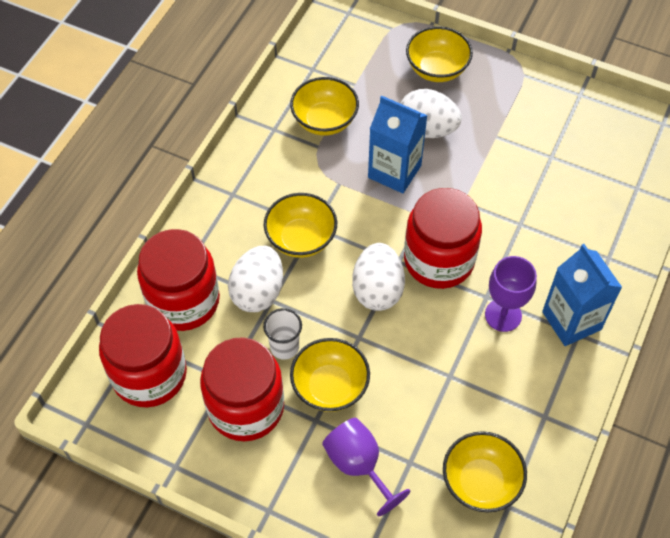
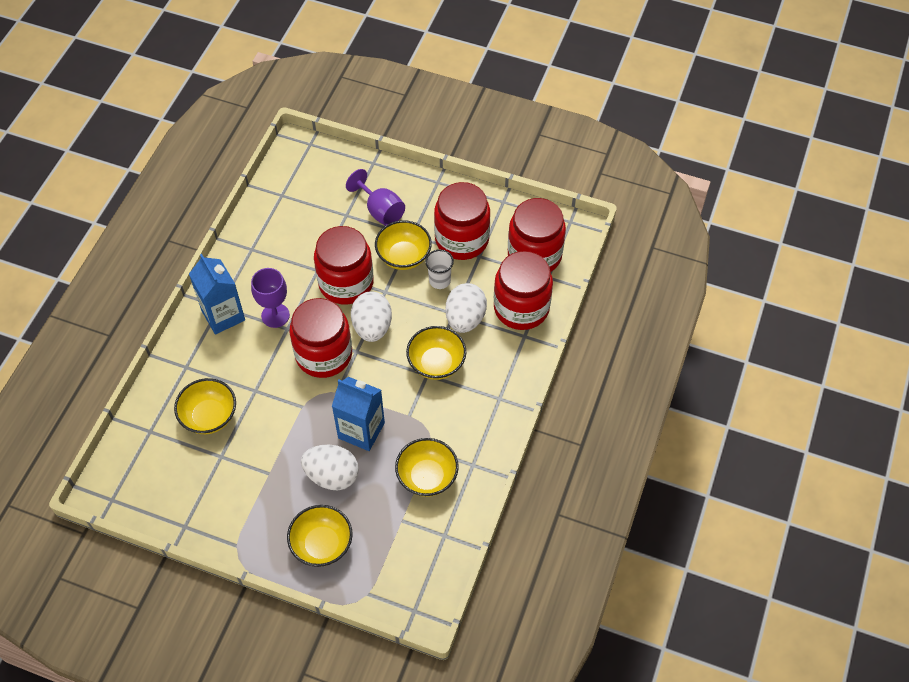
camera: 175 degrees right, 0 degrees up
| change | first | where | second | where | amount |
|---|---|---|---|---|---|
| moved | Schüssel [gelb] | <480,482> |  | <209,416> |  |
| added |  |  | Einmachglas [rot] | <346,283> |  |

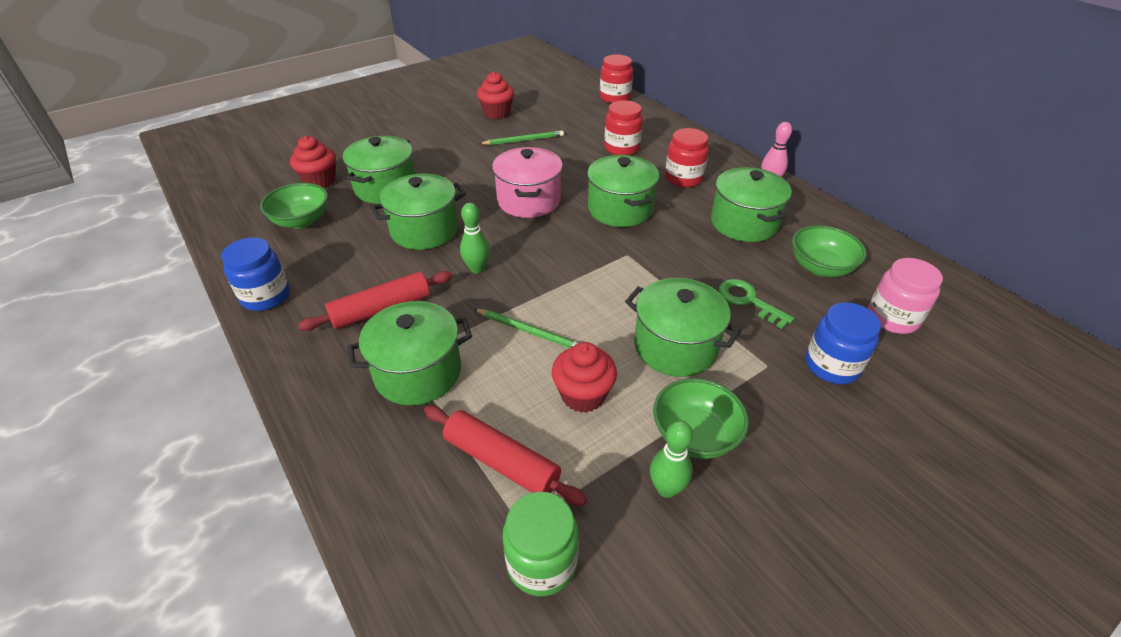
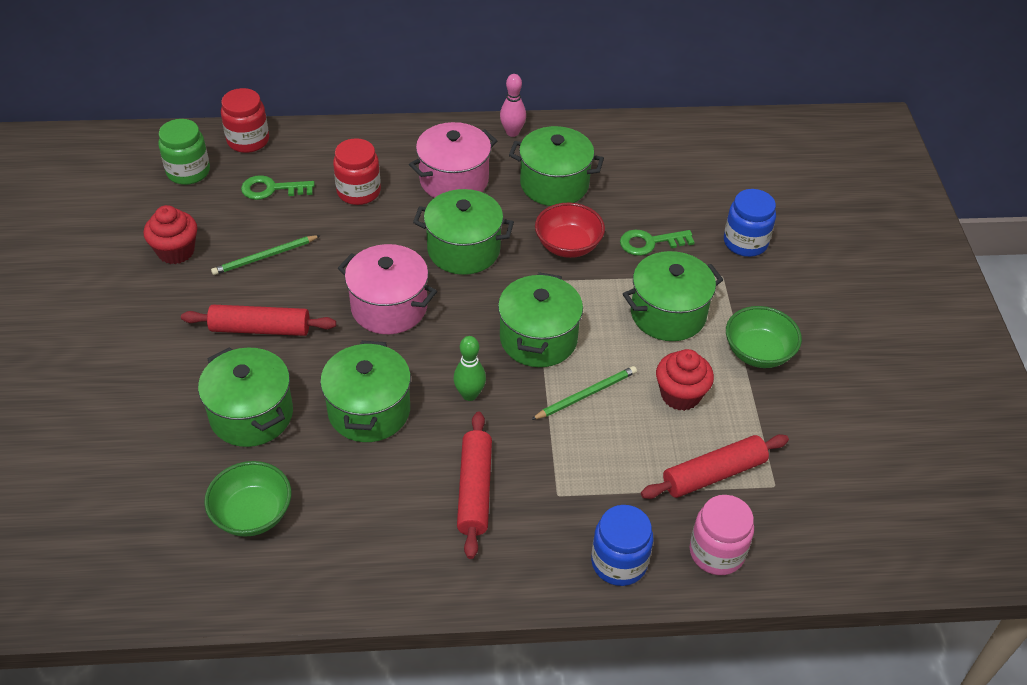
camera: 60 degrees left, 5 degrees up
| change | first | where | second | where | amount |
|---|---|---|---|---|---|
| moved | Einmachglas [blau] | <266,296> |  | <619,562> |  |
| removed | Muffin [rot] | <320,181> |  |  |  |
| moved | Kochtopf [grün] | <418,372> |  | <538,339> |  |
| turned | Bleistift [grün] | <524,140> |  | <264,257> | 135 degrees counterclockwise |
| moved | Einmachglas [grün] | <542,562> |  | <188,172> |  |
| removed | Bowlingkegel [grün] | <666,489> |  |  |  |
| replaced | Einmachglas [rot] | <683,178> | Kochtopf [rosa] | <454,180> |  |
| removed | Schüssel [grün] | <820,267> |  |  |  |
| moved | Einmachglas [rosa] | <892,318> |  | <716,552> |  |
| added |  |  | Nudelholz [rot] | <260,329> |  |
| added |  |  | Schlüssel [grün] | <272,189> |  |
| added |  |  | Schüssel [rot] | <568,245> |  |

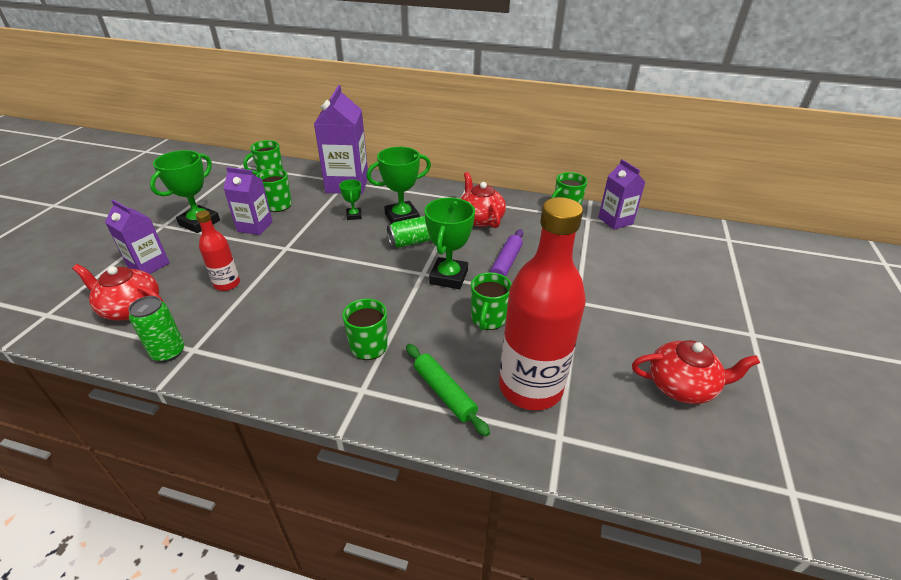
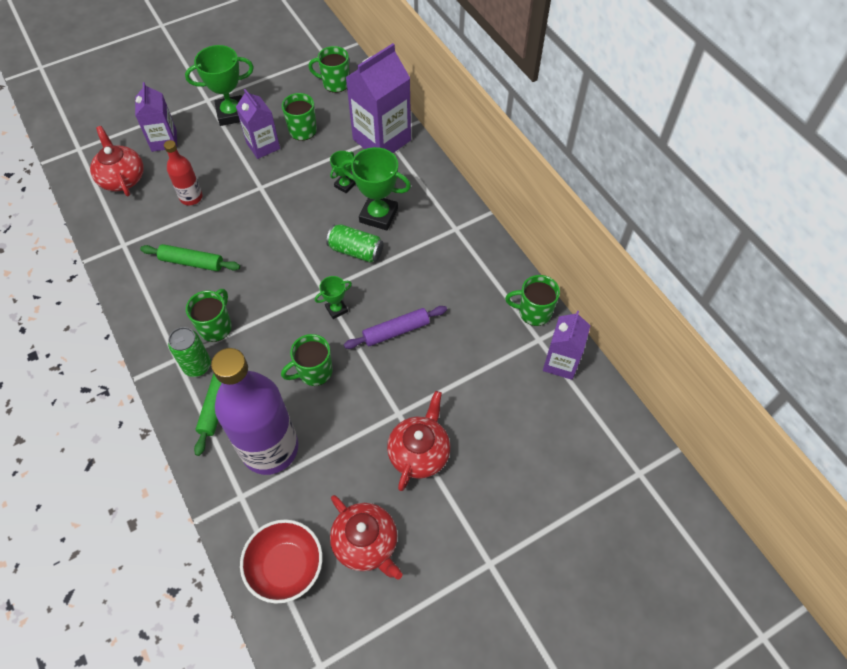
camera: 45 degrees right, 20 degrees up
| change | first | where | second | where | amount |
|---|---|---|---|---|---|
| moved | Dose [grün] | <168,352> |  | <197,366> |  |
| resized | Pokal [grün] | <448,277> |  | <336,309> | x0.53 |
| moved | Teekanne [rot] | <480,219> |  | <419,452> |  |
| recoloured | Flasche [rot] | <530,387> | Flasche [lila] | <270,448> |  |
| added |  |  | Nudelholz [grün] | <192,262> |  |
| added |  |  | Schüssel [rot] | <286,567> |  |

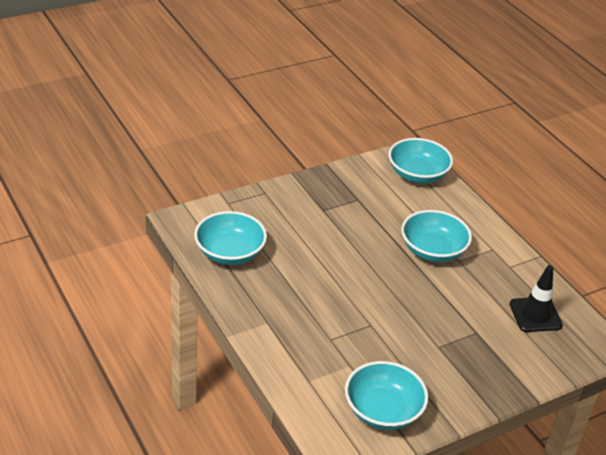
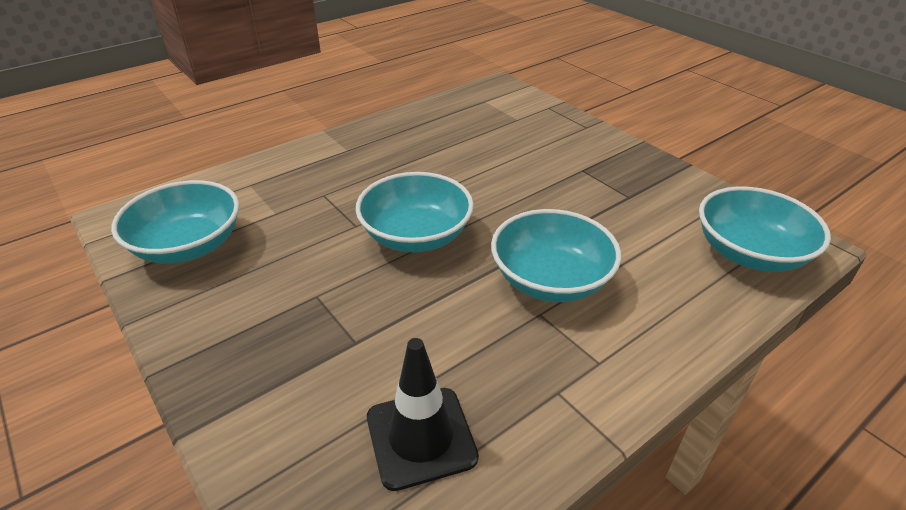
camera: 85 degrees right, 0 degrees up
| change | first | where | second | where | amount |
|---|---|---|---|---|---|
| moved | Schüssel [türkis] | <230,253> |  | <416,235> |  |

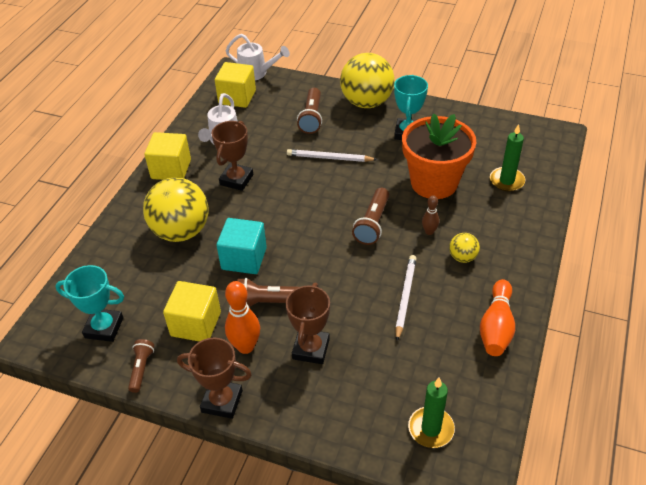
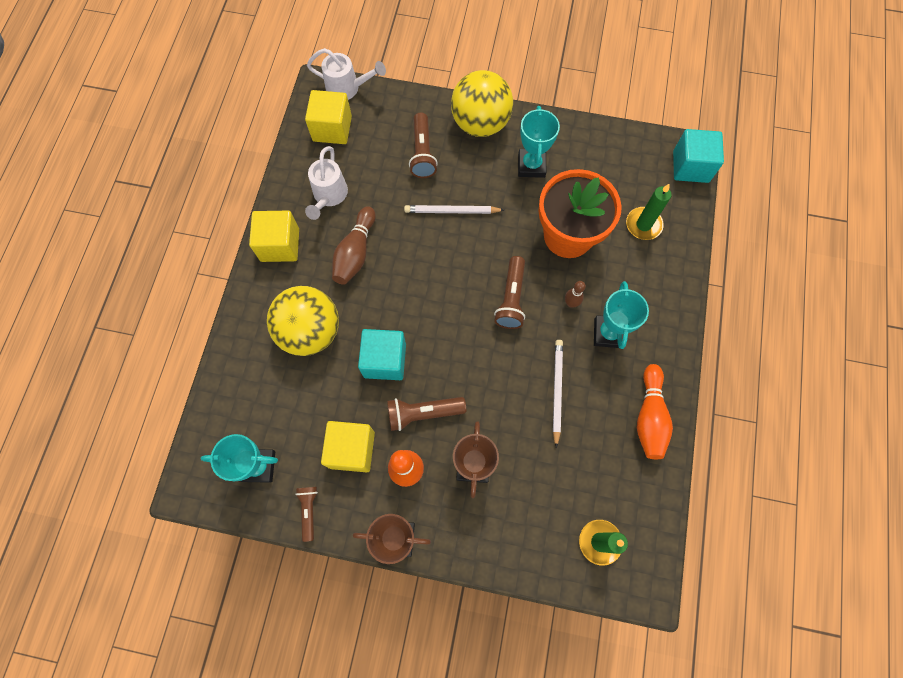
camera: 10 degrees left, 25 degrees up
| change | first | where | second | where | amount |
|---|---|---|---|---|---|
| replaced | Pokal [braun] | <236,179> | Bowlingkegel [braun] | <355,253> |  |
| replaced | Ball [gelb] | <462,257> | Pokal [türkis] | <608,333> |  |
| added |  |  | Kubus [türkis] | <690,166> |  |

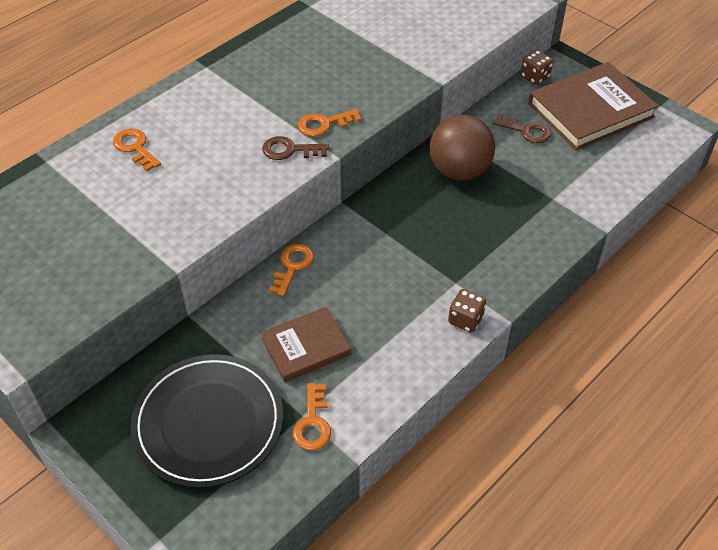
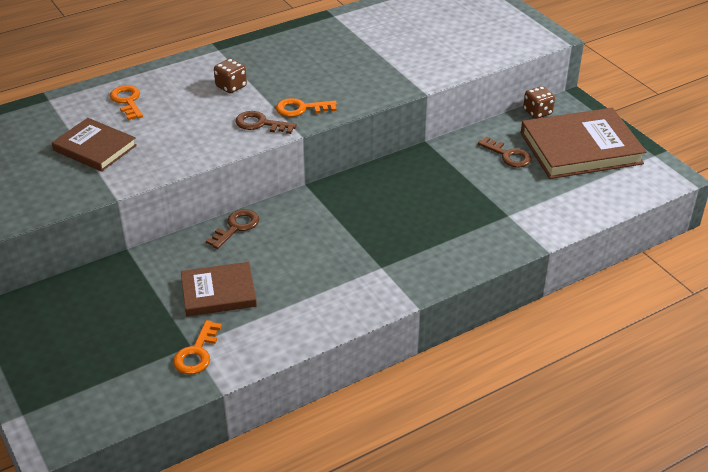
camera: 15 degrees right, 10 degrees down
| change | first | where | second | where | amount |
|---|---|---|---|---|---|
| removed | Teller [schwarz] | <208,423> |  |  |  |
| recoloured | Schlüssel [orange] | <292,266> | Schlüssel [braun] | <236,227> |  |
| removed | Ball [braun] | <459,171> |  |  |  |
| moved | Spielwürfel [braun] | <465,320> |  | <231,86> |  |
| added |  |  | Buch [braun] | <95,148> |  |

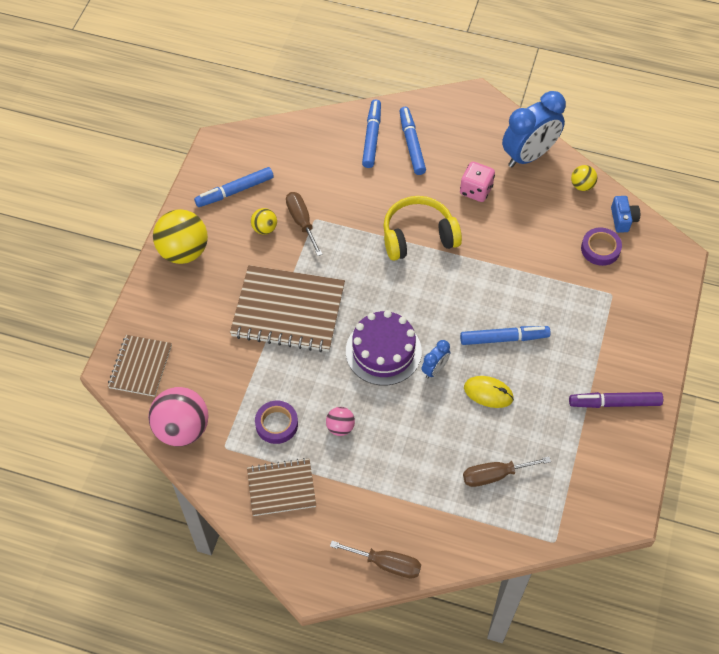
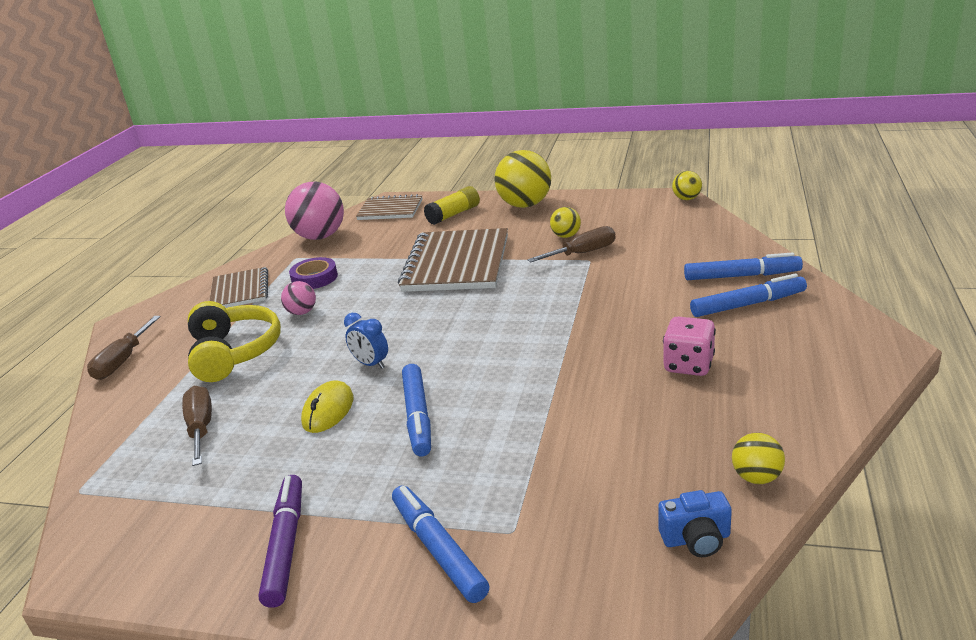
camera: 90 degrees right, 30 degrees down
| change | first | where | second | where | amount |
|---|---|---|---|---|---|
| moved | Filzstift [blau] | <235,191> |  | <438,549> |  |
| removed | Kuchen [lila] | <383,351> |  |  |  |
| moved | Kopfhörer [gelb] | <418,236> |  | <234,353> |  |
| removed | Wecker [blau] | <528,156> |  |  |  |
| removed | Klebeband [lila] | <600,249> |  |  |  |
| added |  |  | Klebestift [gelb] | <453,215> |  |
| added |  |  | Ball [gelb] | <686,199> |  |

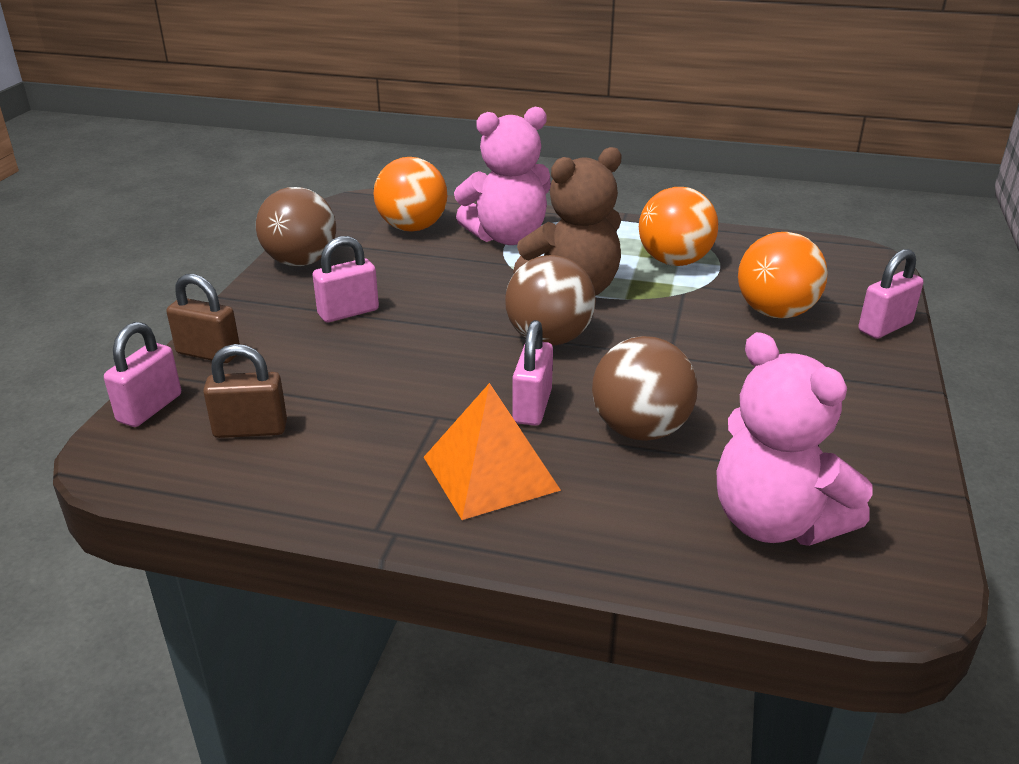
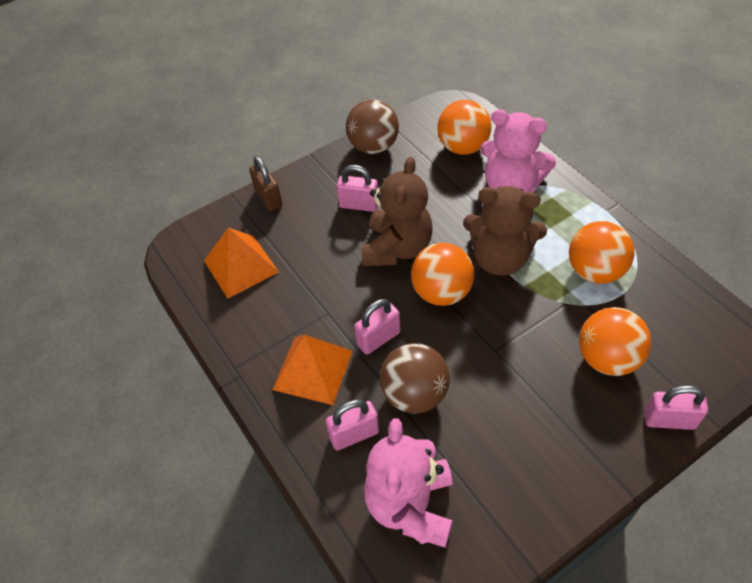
camera: 45 degrees right, 20 degrees up
| change | first | where | second | where | amount |
|---|---|---|---|---|---|
| moved | Vorhängeschloss [rosa] | <150,408> |  | <354,434> |  |
| replaced | Vorhängeschloss [braun] | <250,429> | Pyramide [orange] | <241,266> |  |
| recoloured | Ball [braun] | <549,339> | Ball [orange] | <441,292> |  |
| added |  |  | Teddybär [braun] | <397,248> |  |

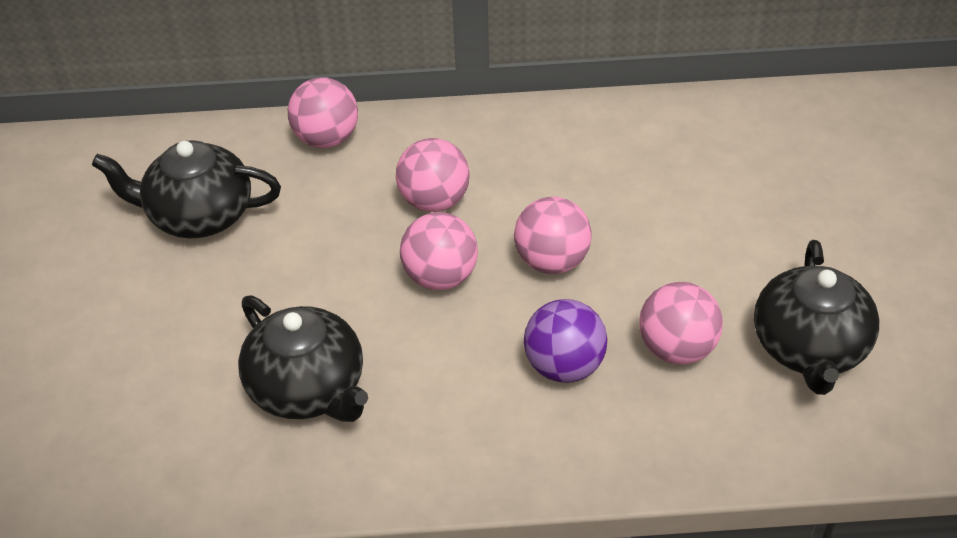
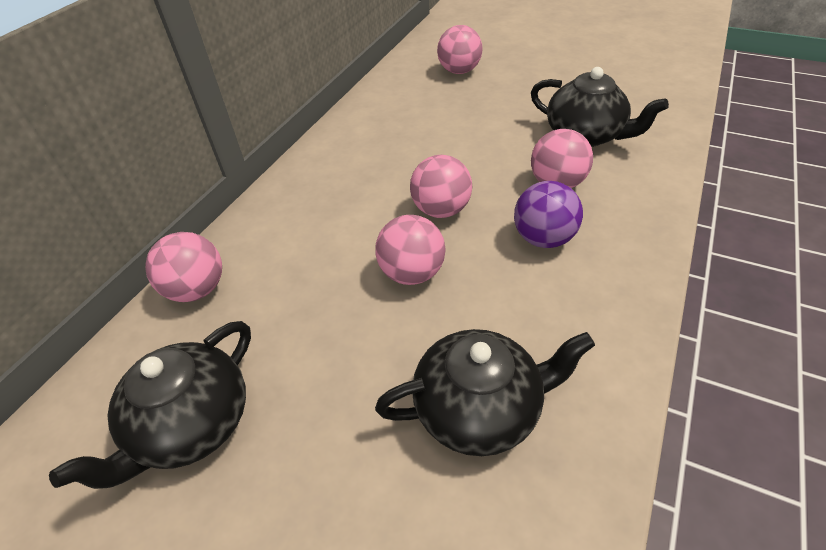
camera: 60 degrees left, 0 degrees up
| change | first | where | second | where | amount |
|---|---|---|---|---|---|
| moved | Ball [rosa] | <434,201> |  | <459,71> |  |

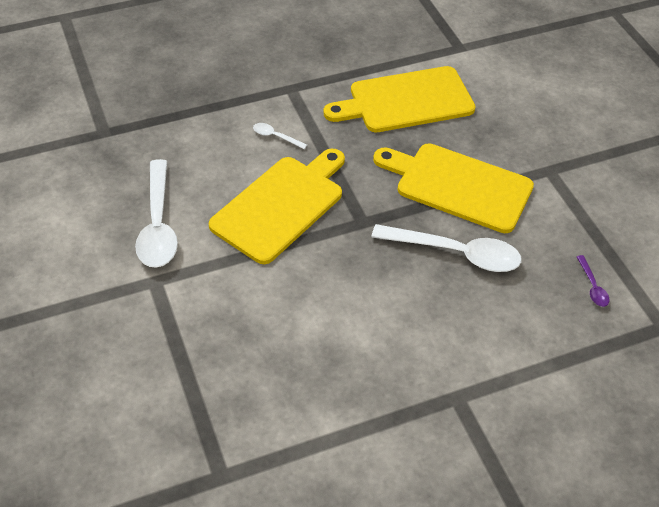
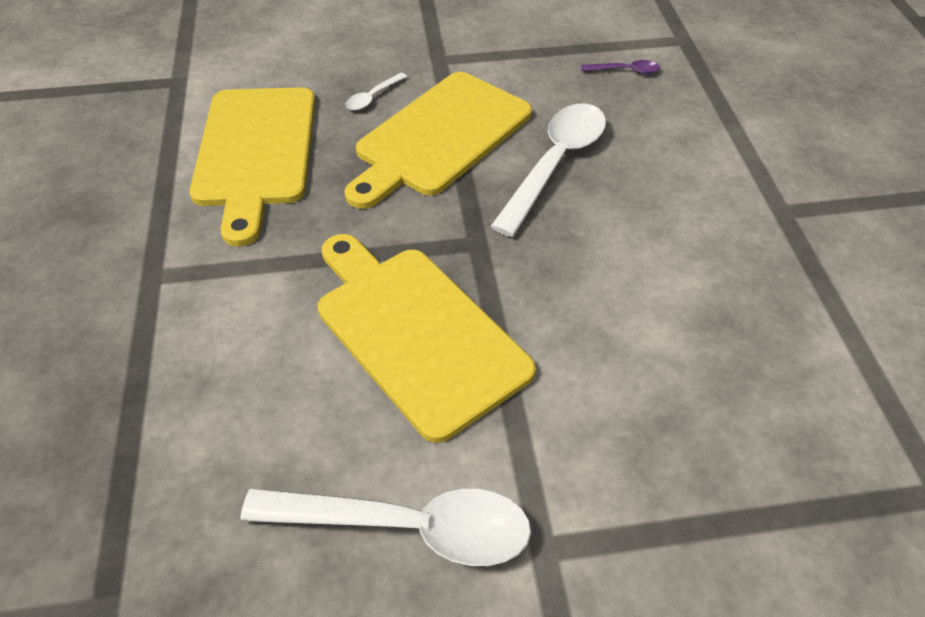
camera: 75 degrees left, 0 degrees up
| change | first | where | second | where | amount |
|---|---|---|---|---|---|
| moved | Löffel [weiß] | <275,136> |  | <372,97> |  |

